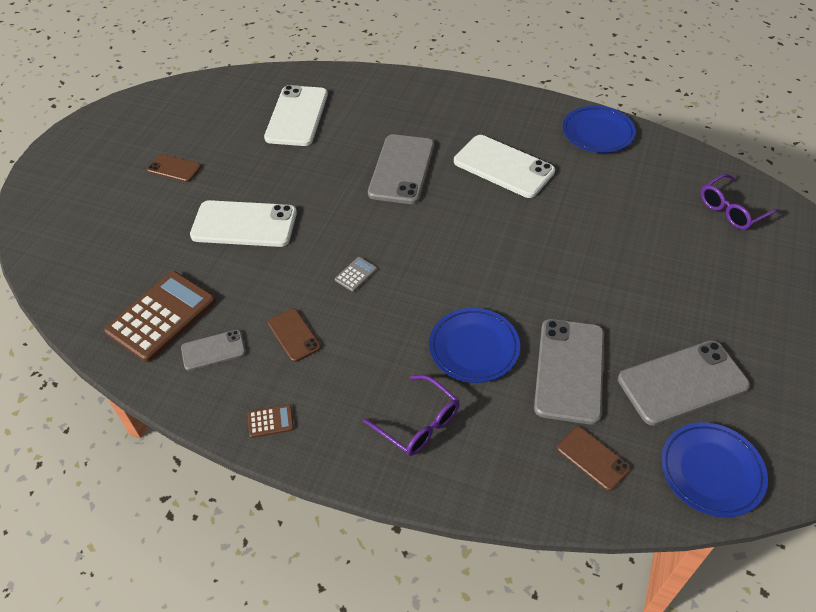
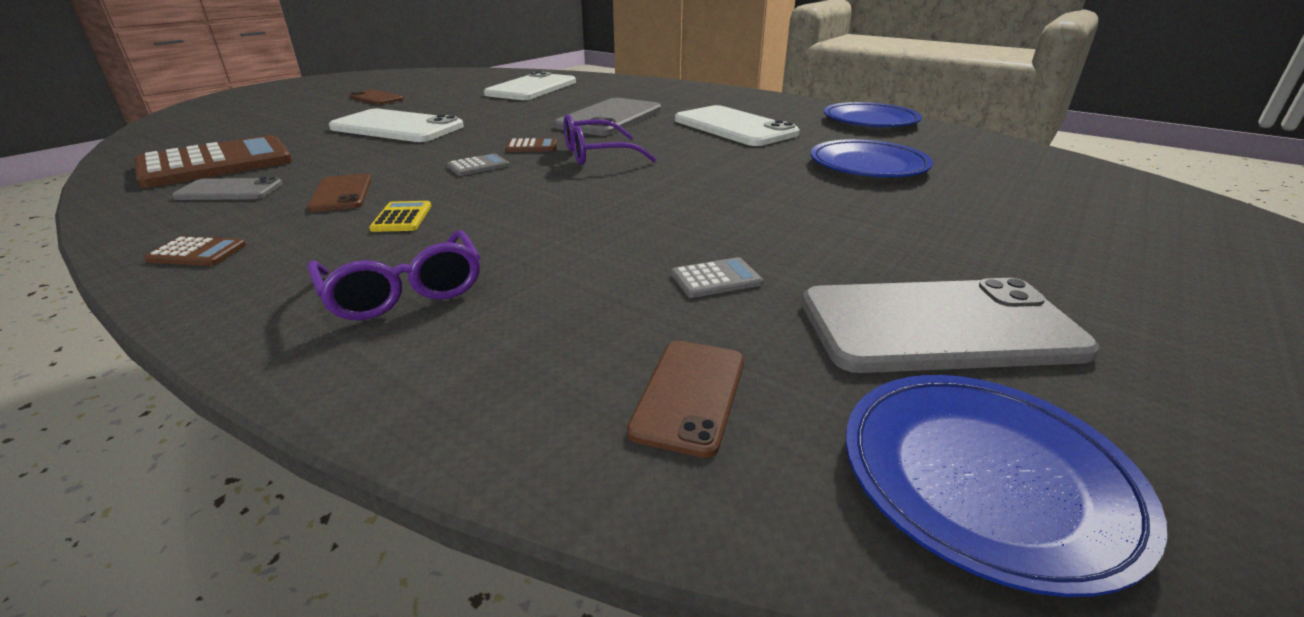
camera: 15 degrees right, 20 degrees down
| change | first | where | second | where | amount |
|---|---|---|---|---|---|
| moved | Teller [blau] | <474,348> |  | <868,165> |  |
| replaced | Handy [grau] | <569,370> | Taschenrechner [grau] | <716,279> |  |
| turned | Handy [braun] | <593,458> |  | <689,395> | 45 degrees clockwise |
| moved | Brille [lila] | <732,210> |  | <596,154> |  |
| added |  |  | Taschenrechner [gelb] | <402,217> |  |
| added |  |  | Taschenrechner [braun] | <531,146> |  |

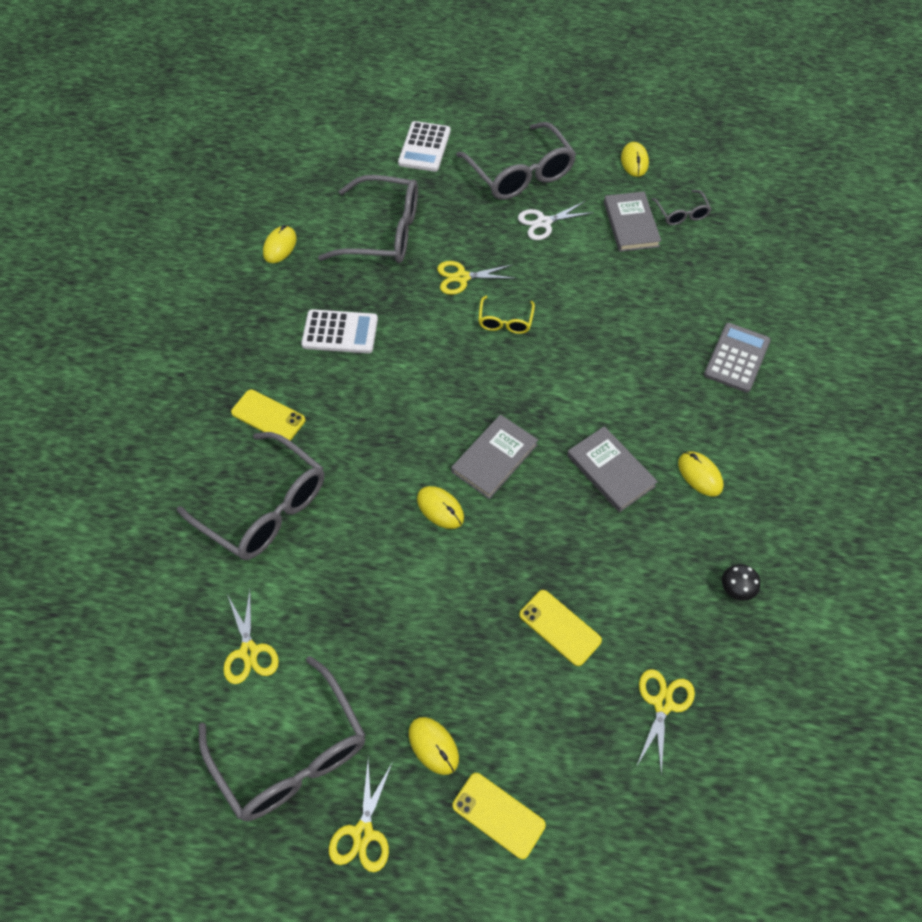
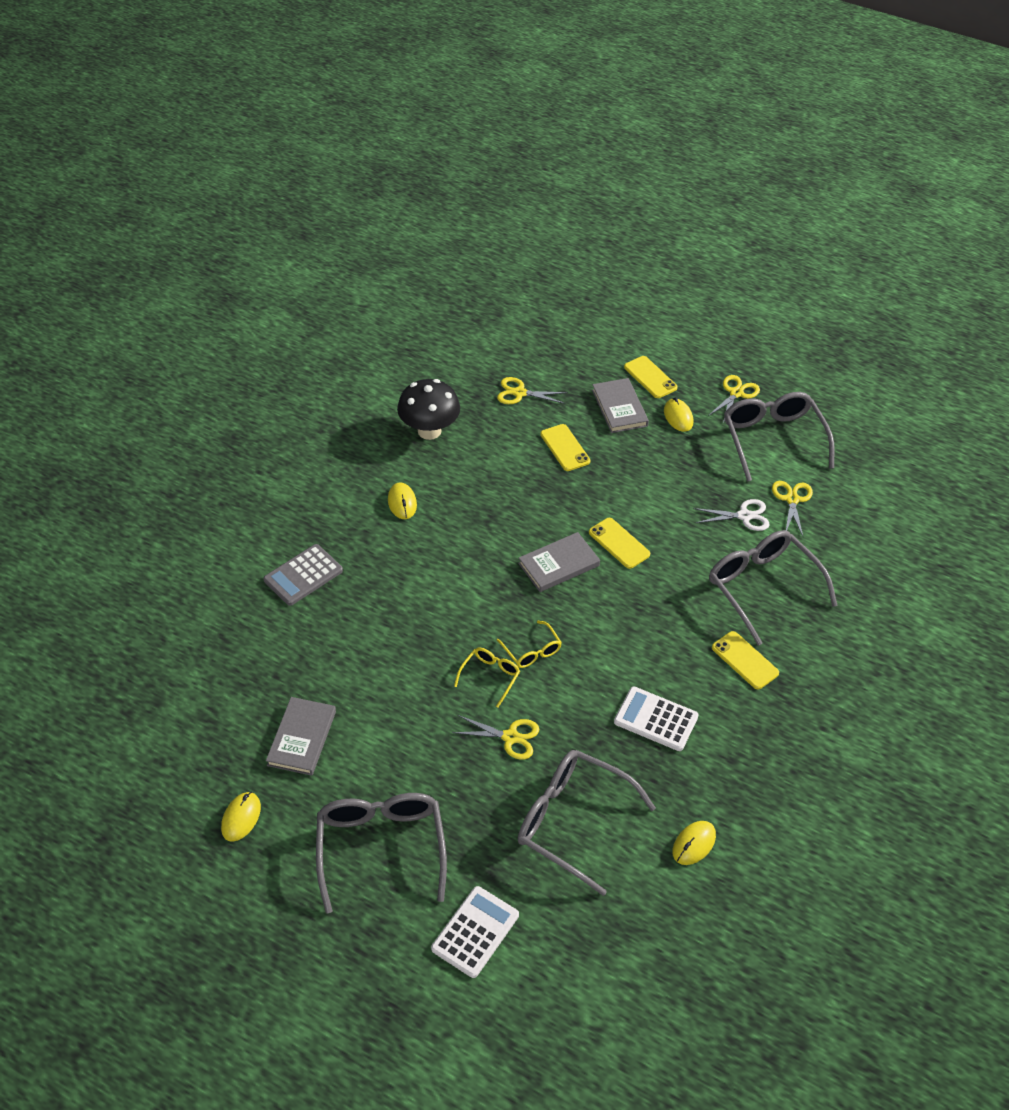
camera: 160 degrees left, 10 degrees down
| change | first | where | second | where | amount |
|---|---|---|---|---|---|
| replaced | Computermaus [gelb] | <440,508> | Handy [gelb] | <619,543> |  |
| moved | Schere [weiß] | <544,222> |  | <744,516> |  |
| moved | Buch [grau] | <610,471> |  | <619,408> |  |
| turned | Schere [gelb] | <663,704> |  | <519,393> | 60 degrees clockwise |
| removed | Brille [grau] | <681,214> |  |  |  |
| resized | Pilz [schwarz] | <735,590> |  | <429,431> | x2.22 |
| added |  |  | Brille [gelb] | <532,651> |  |

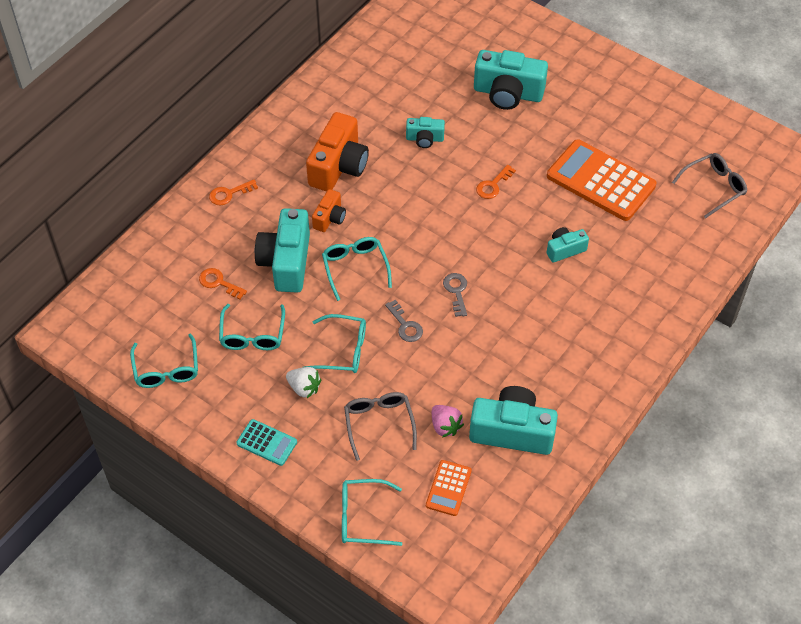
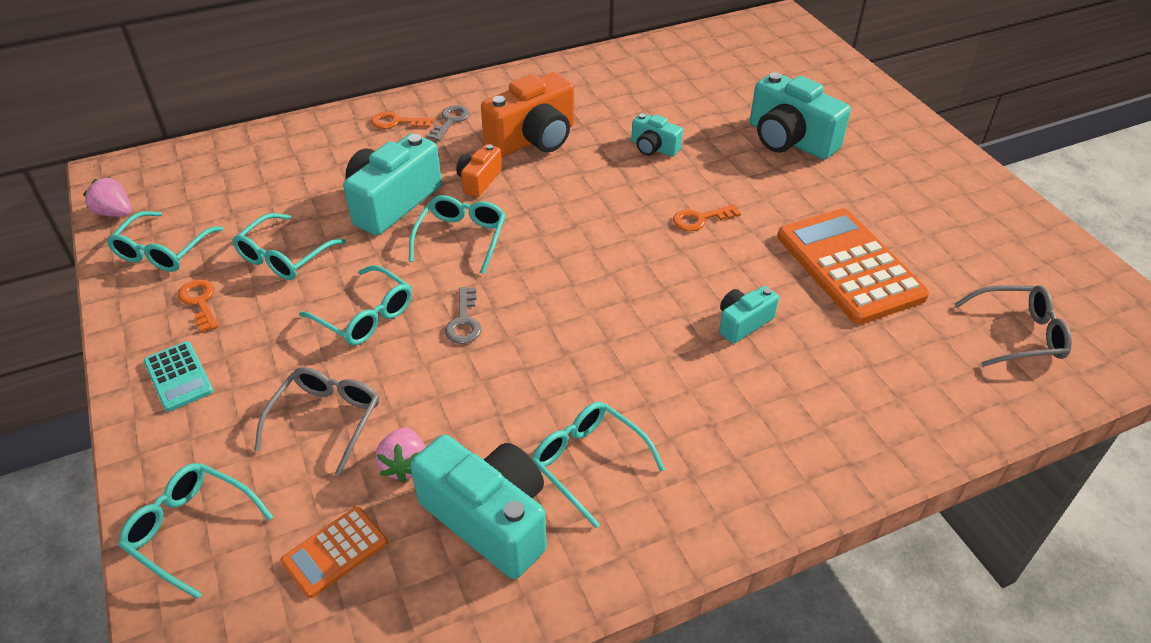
camera: 30 degrees right, 10 degrees down
| change | first | where | second | where | amount |
|---|---|---|---|---|---|
| moved | Schlüssel [orange] | <219,283> |  | <200,302> |  |
| removed | Erdbeere [weiß] | <304,388> |  |  |  |
| turned | Kamera [orange] | <329,218> |  | <479,180> | 150 degrees clockwise |
| moved | Schlüssel [grau] | <456,291> |  | <450,121> |  |
| turned | Kamera [türkis] | <565,250> |  | <743,323> | 45 degrees counterclockwise |
| added |  |  | Erdbeere [rosa] | <115,213> |  |
| added |  |  | Brille [türkis] | <588,463> |  |

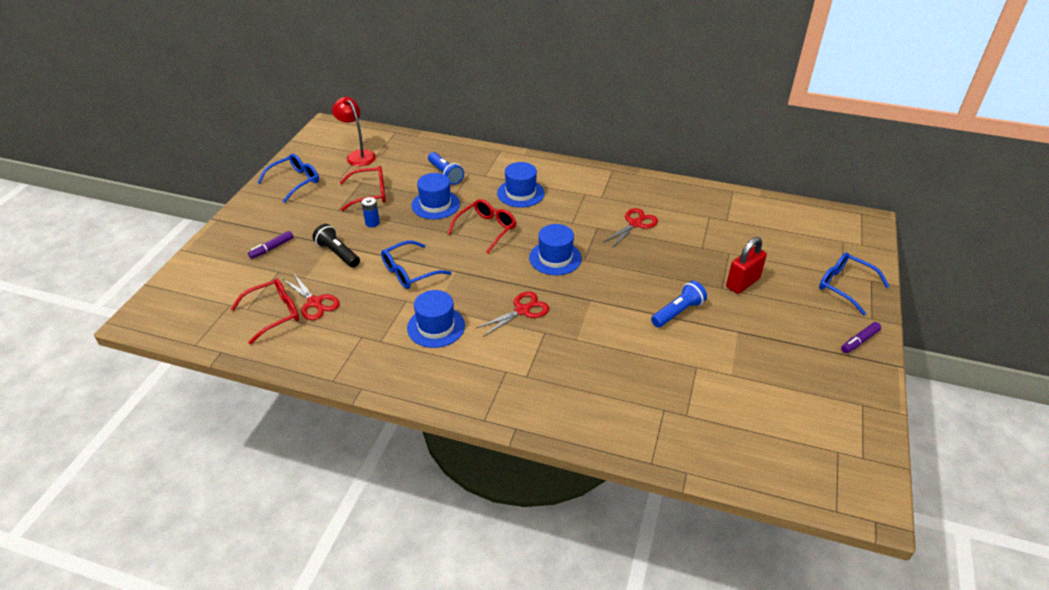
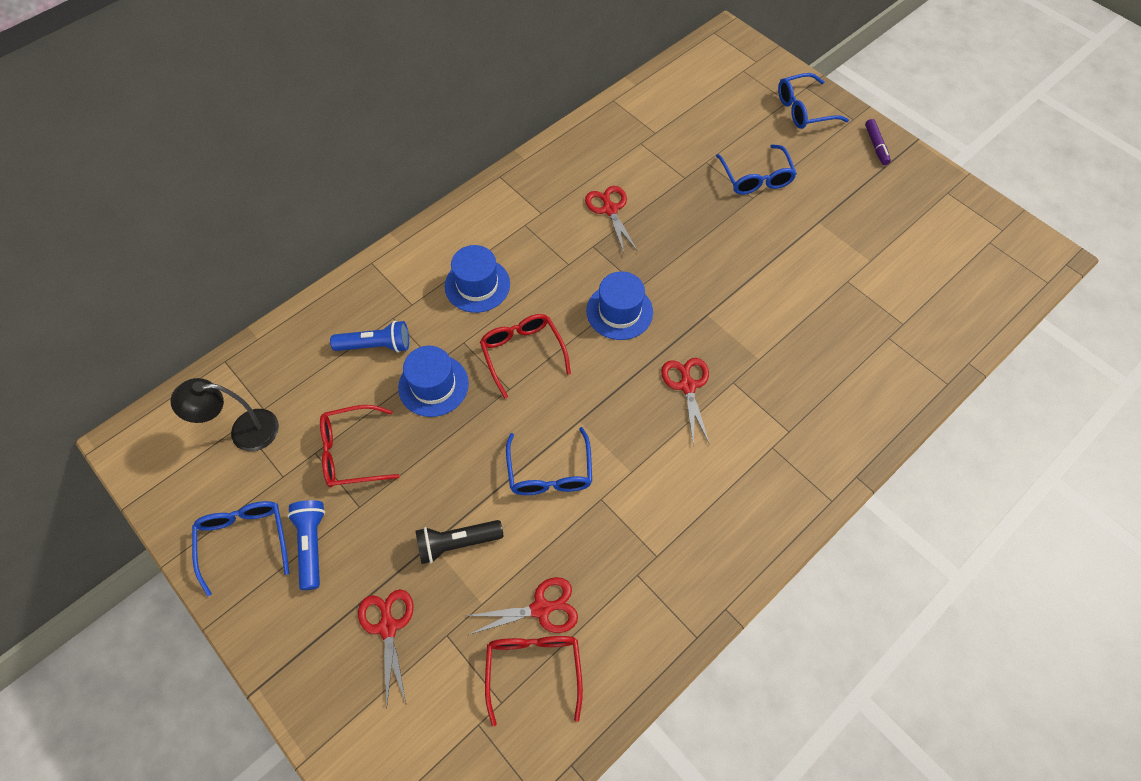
camera: 60 degrees left, 20 degrees up
| change | first | where | second | where | amount |
|---|---|---|---|---|---|
| replaced | Filzstift [lila] | <272,248> | Schere [rot] | <388,626> |  |
| recoloured | Lampe [rot] | <358,155> | Lampe [schwarz] | <244,431> |  |
| turned | Brille [rot] | <370,194> |  | <351,452> | 120 degrees counterclockwise |
| removed | Batterie [blau] | <372,223> |  |  |  |
| removed | Hut [blau] | <436,327> |  |  |  |
| moved | Taschenlampe [blau] | <678,312> |  | <311,544> |  |
| replaced | Vorhängeschloss [rot] | <742,283> | Brille [blau] | <756,178> |  |

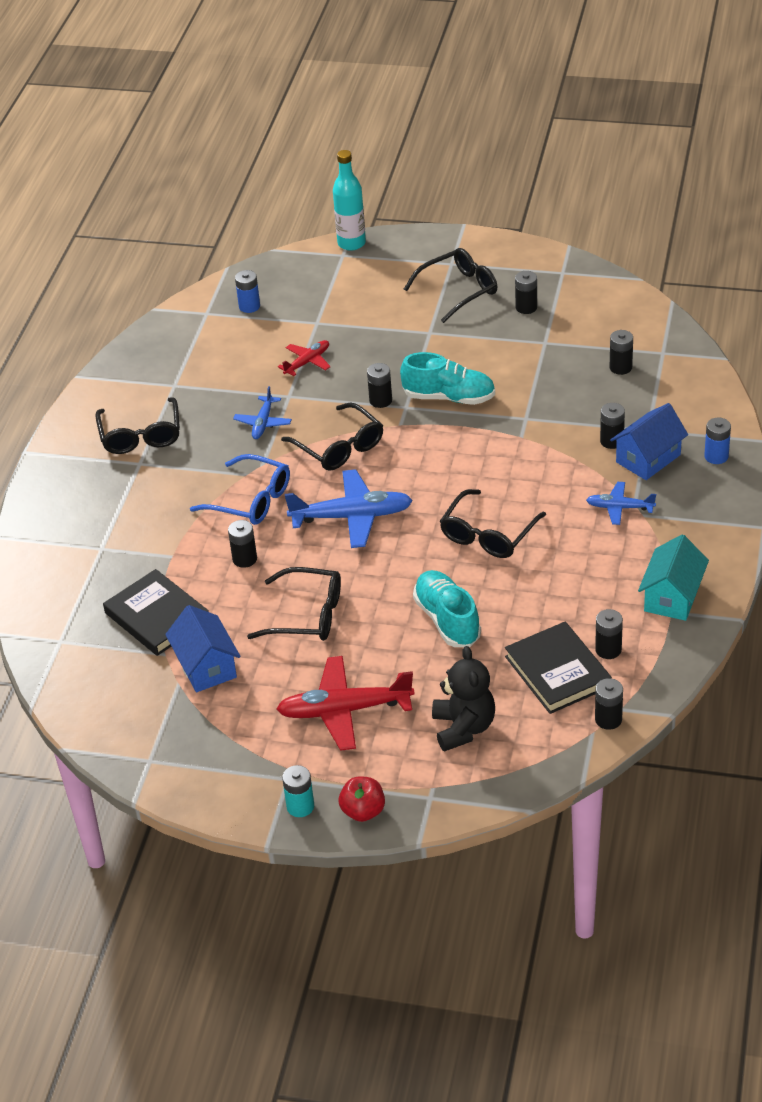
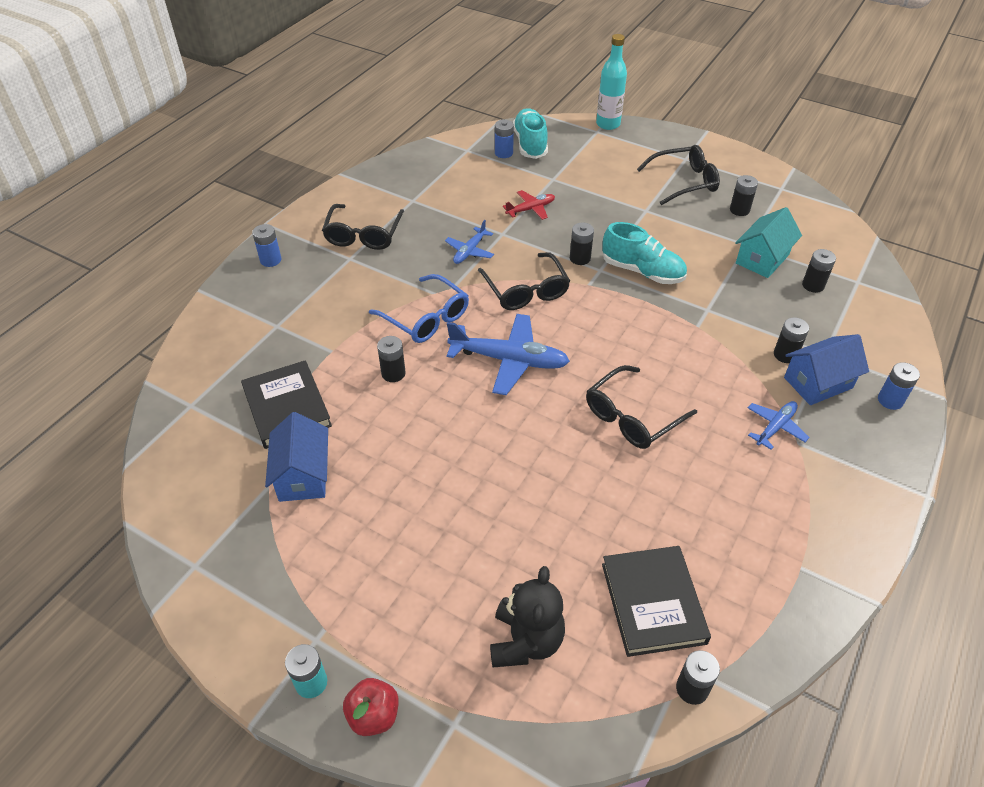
camera: 15 degrees right, 5 degrees up
| change | first | where | second | where | amount |
|---|---|---|---|---|---|
| removed | Brille [schwarz] | <306,615> |  |  |  |
| removed | Flugzeug [rot] | <345,710> |  |  |  |
| moved | Schuh [türkis] | <447,620> |  | <530,144> |  |
| turned | Flugzeug [blau] | <620,508> |  | <775,427> | 105 degrees clockwise |
| removed | Batterie [schwarz] | <608,650> |  |  |  |
| moved | Haus [türkis] | <672,597> |  | <762,259> |  |
| added |  |  | Batterie [blau] | <270,260> |  |

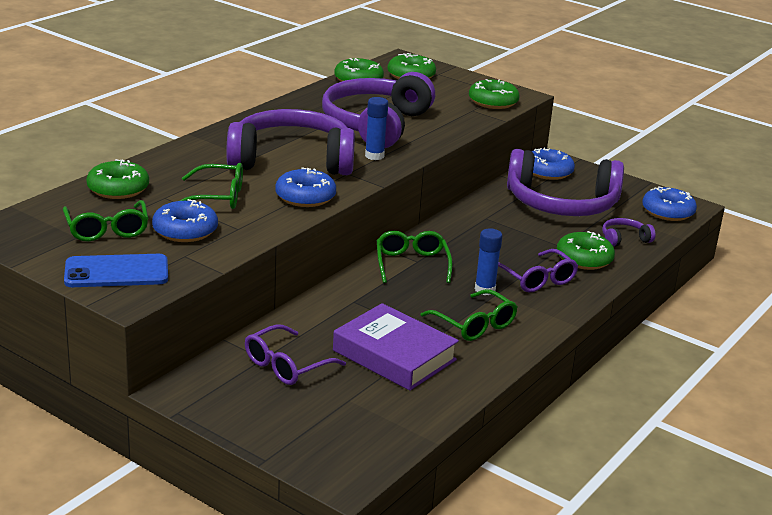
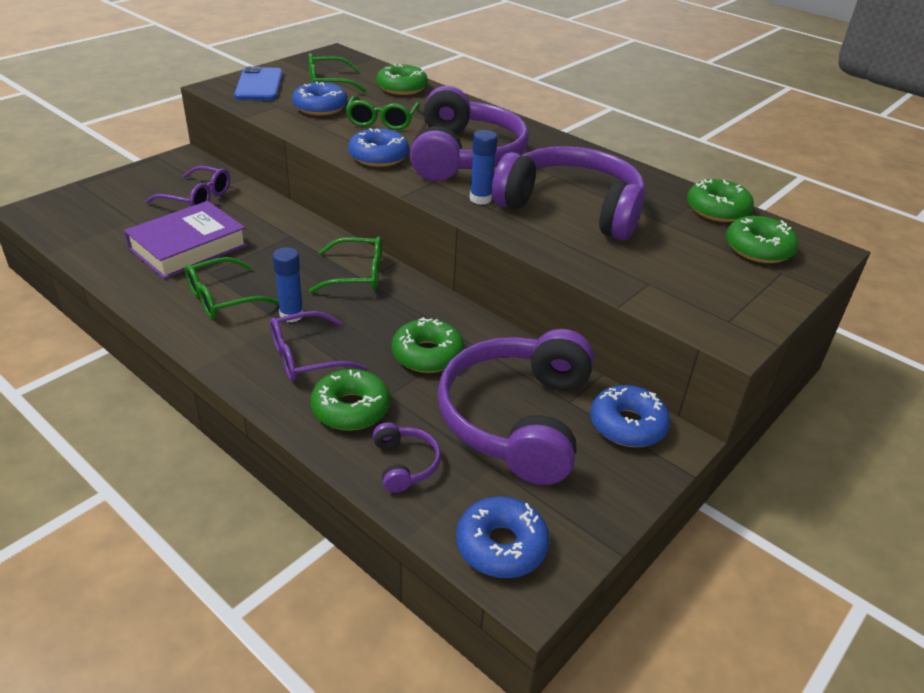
camera: 95 degrees right, 10 degrees up
| change | first | where | second | where | amount |
|---|---|---|---|---|---|
| turned | Brille [lila] | <286,365> |  | <197,198> | 150 degrees clockwise |
| moved | Donut [grün] | <493,102> |  | <427,354> |  |

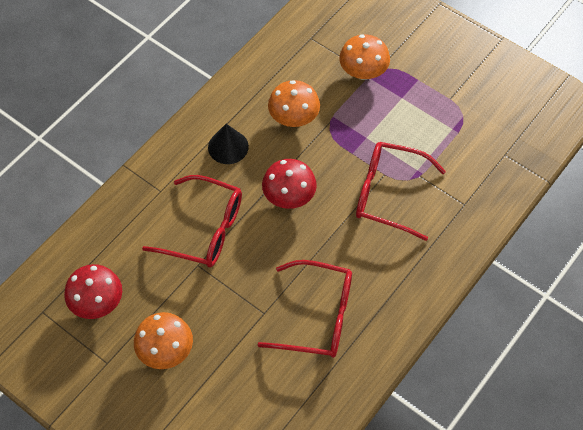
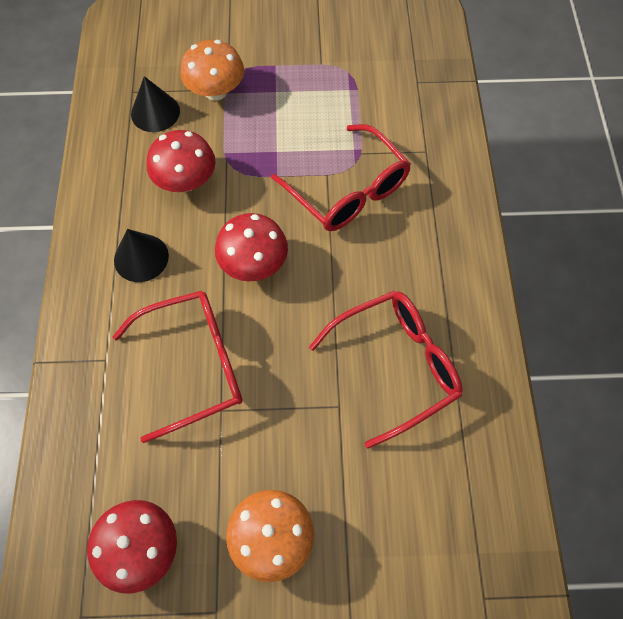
camera: 40 degrees left, 5 degrees up
| change | first | where | second | where | amount |
|---|---|---|---|---|---|
| recoloured | Pilz [orange] | <294,118> | Pilz [rot] | <186,181> |  |
| turned | Brille [rot] | <388,194> |  | <348,191> | 105 degrees counterclockwise |
| added |  |  | Kegel [schwarz] | <155,112> |  |

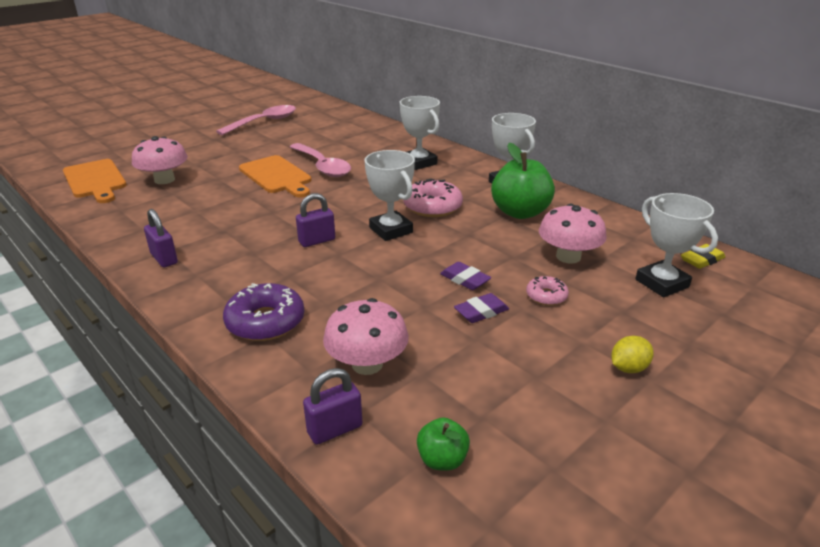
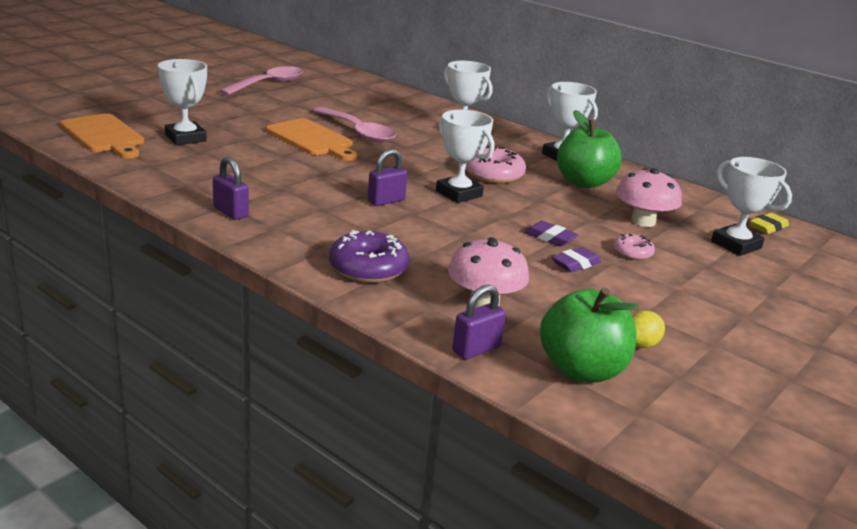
camera: 10 degrees left, 5 degrees down
| change | first | where | second | where | amount |
|---|---|---|---|---|---|
| replaced | Pilz [rosa] | <164,180> | Pokal [weiß] | <185,138> |  |
| resized | Apfel [grün] | <442,460> |  | <581,370> | x1.99 |
| moved | Zitrone [gelb] | <628,368> |  | <640,344> |  |

